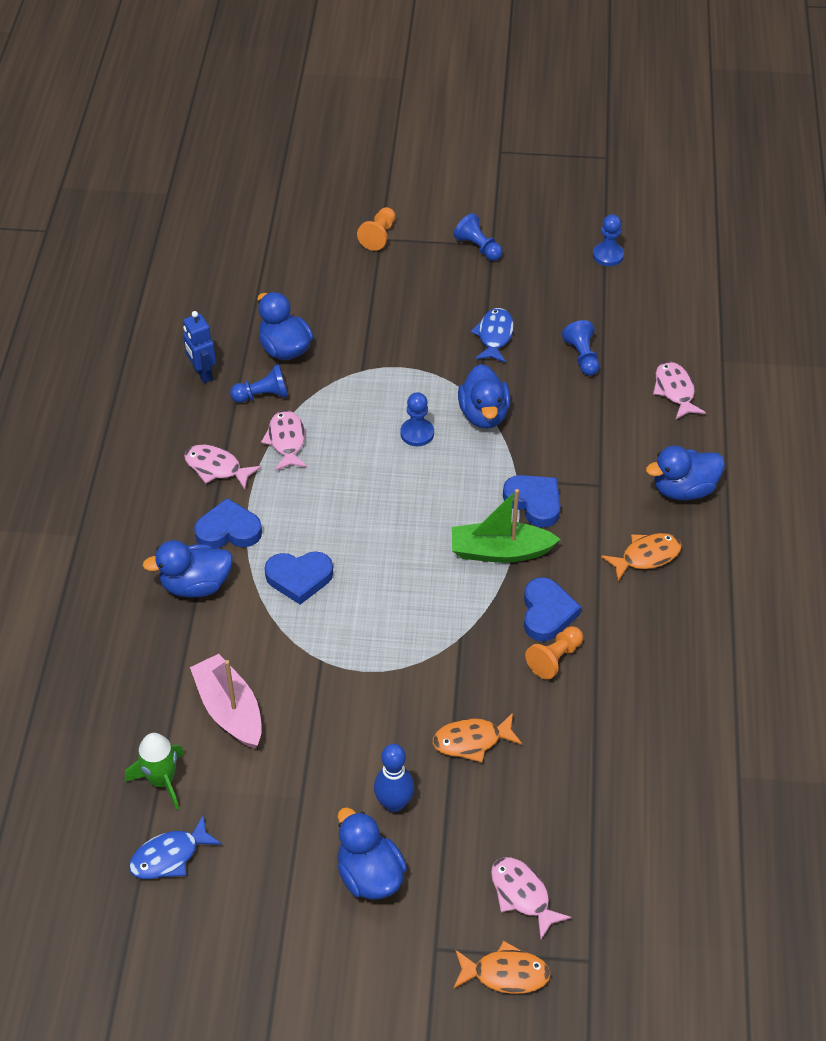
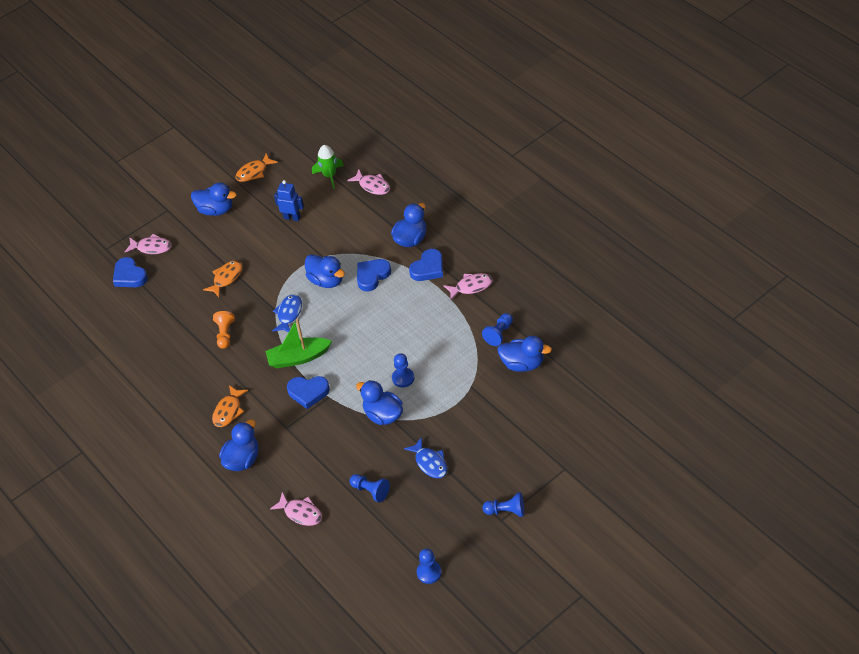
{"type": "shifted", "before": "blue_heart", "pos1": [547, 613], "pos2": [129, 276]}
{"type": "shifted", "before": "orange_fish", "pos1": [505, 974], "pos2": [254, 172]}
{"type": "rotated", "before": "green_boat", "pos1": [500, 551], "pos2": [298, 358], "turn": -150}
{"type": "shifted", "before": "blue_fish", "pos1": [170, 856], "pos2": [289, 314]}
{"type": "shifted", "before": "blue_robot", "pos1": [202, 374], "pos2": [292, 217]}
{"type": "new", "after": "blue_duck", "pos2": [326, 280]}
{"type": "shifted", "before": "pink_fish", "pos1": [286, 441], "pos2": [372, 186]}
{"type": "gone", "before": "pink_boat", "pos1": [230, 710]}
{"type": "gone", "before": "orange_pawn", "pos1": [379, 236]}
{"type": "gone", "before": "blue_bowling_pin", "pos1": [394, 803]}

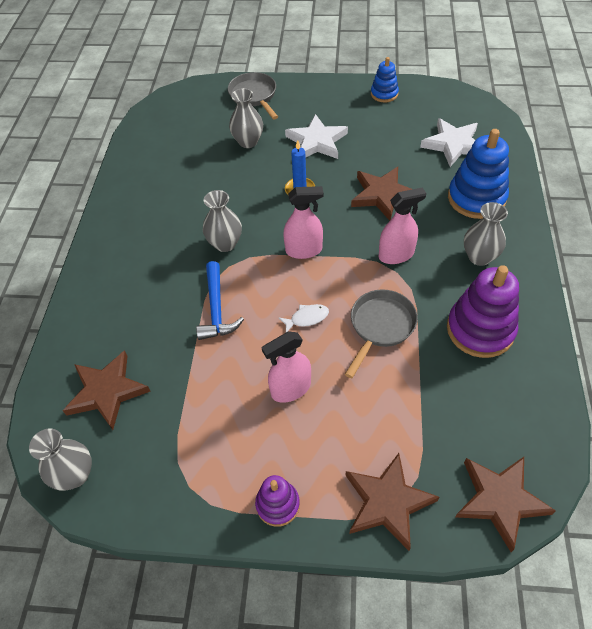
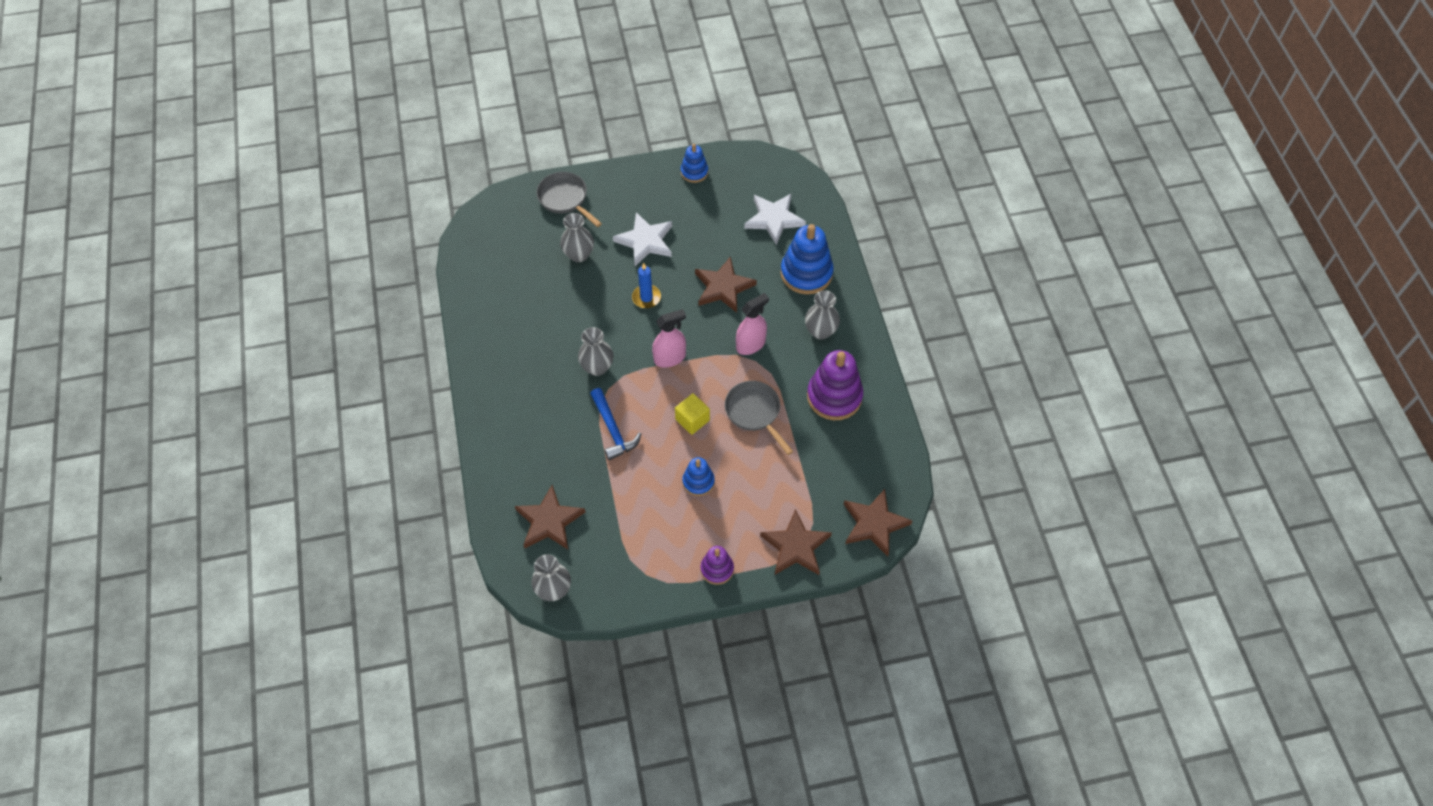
{"type": "swapped", "before": "white_fish", "after": "yellow_cube", "pos1": [307, 318], "pos2": [692, 420]}
{"type": "swapped", "before": "pink_spray_bottle", "after": "blue_stacking_toy", "pos1": [291, 389], "pos2": [698, 482]}
{"type": "rotated", "before": "grey_pan", "pos1": [380, 326], "pos2": [754, 412], "turn": -45}

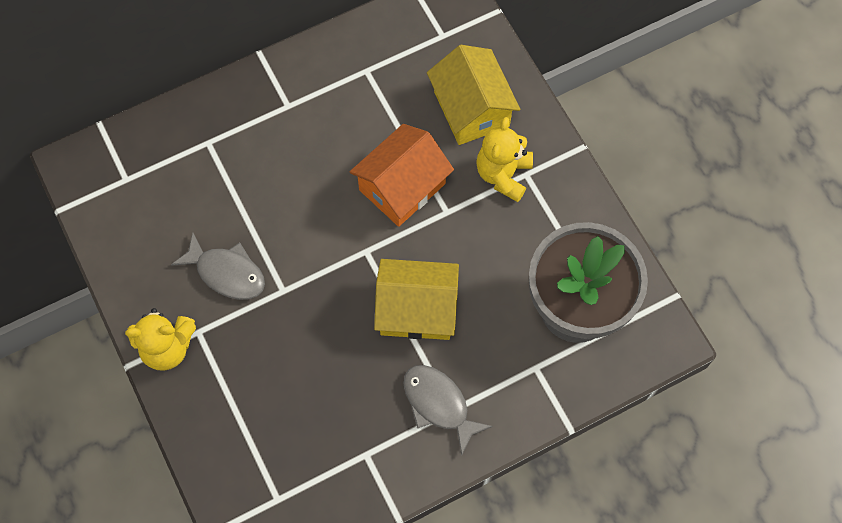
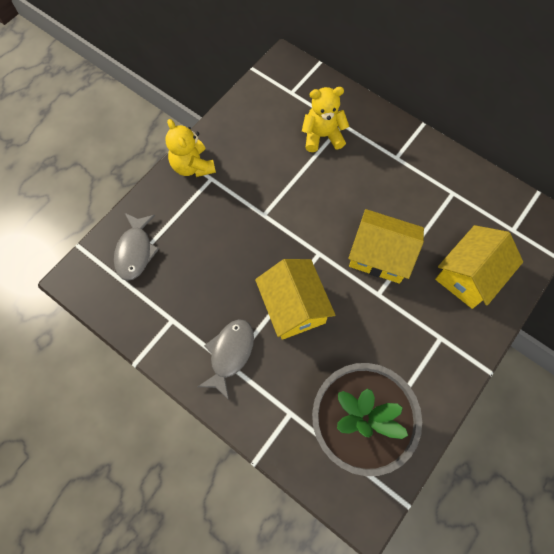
{"type": "shifted", "before": "grey_fish", "pos1": [226, 273], "pos2": [135, 251]}
{"type": "shifted", "before": "yellow_teddy_bear", "pos1": [503, 174], "pos2": [322, 136]}
{"type": "repainted", "before": "orange_house", "after": "yellow_house", "pos1": [402, 186], "pos2": [380, 255]}

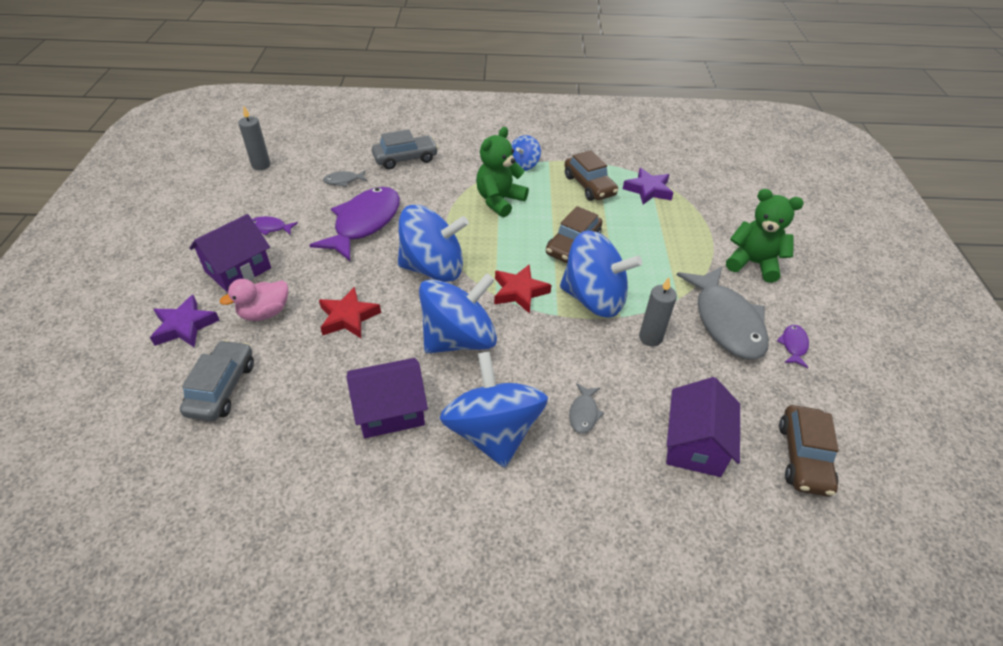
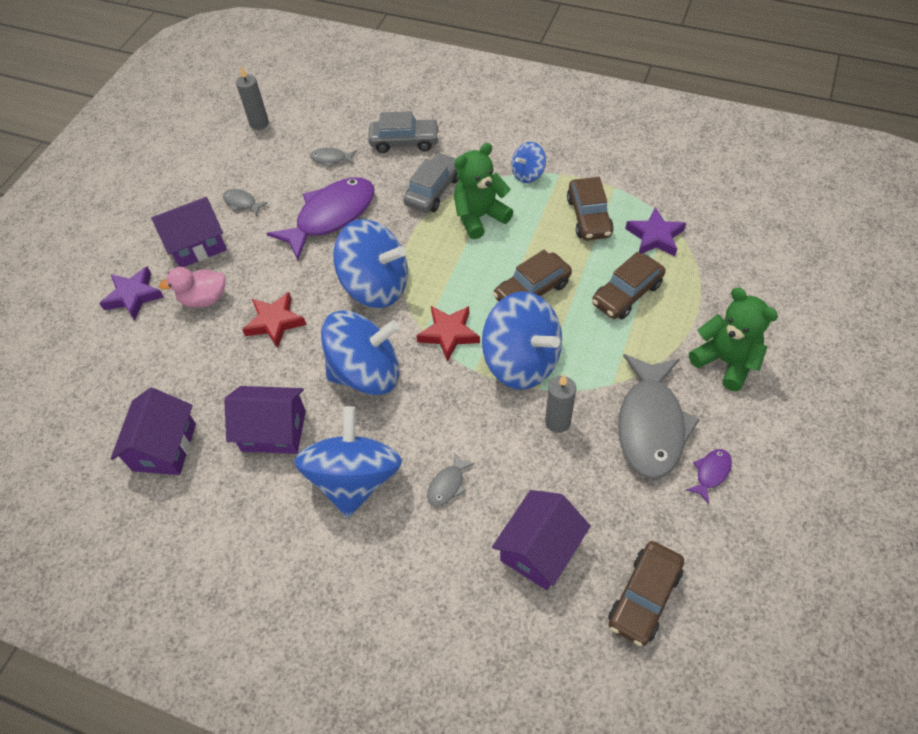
{"type": "new", "after": "purple_house", "pos2": [164, 447]}
{"type": "repainted", "before": "purple_fish", "after": "grey_fish", "pos1": [270, 228], "pos2": [242, 203]}
{"type": "shifted", "before": "grey_car", "pos1": [222, 388], "pos2": [433, 190]}
{"type": "new", "after": "brown_car", "pos2": [627, 294]}

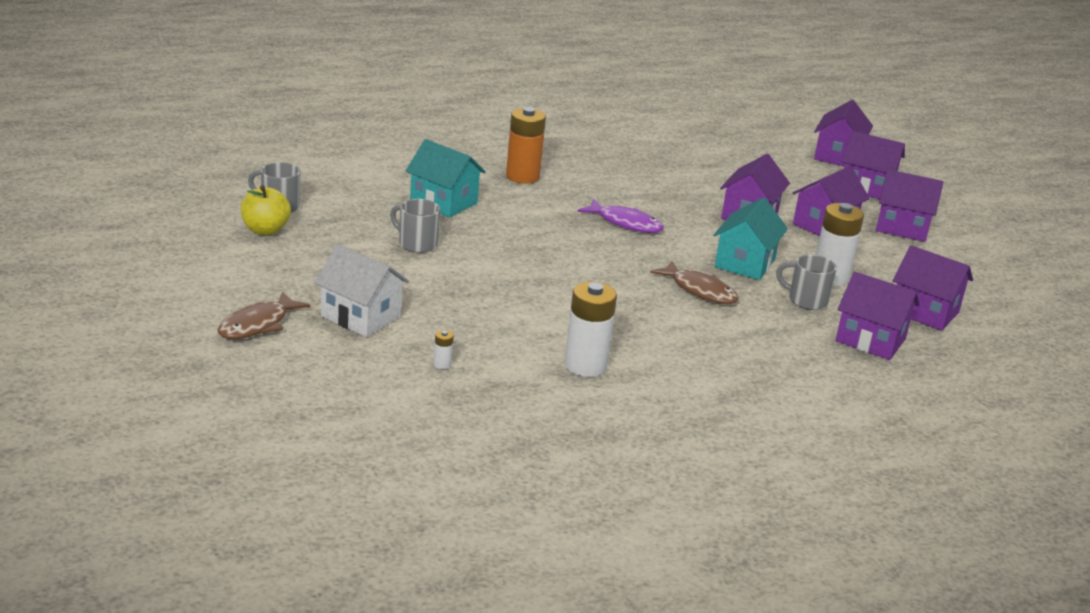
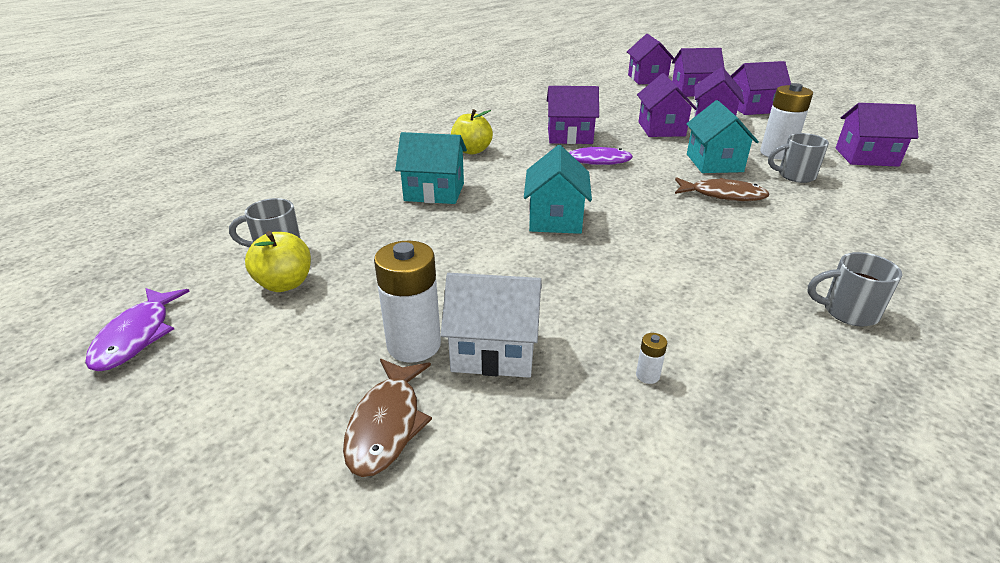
{"type": "new", "after": "purple_fish", "pos2": [136, 336]}
{"type": "shifted", "before": "white_battery", "pos1": [585, 365], "pos2": [414, 345]}
{"type": "swapped", "before": "orange_battery", "after": "yellow_apple", "pos1": [522, 176], "pos2": [472, 151]}
{"type": "new", "after": "turquoise_house", "pos2": [555, 218]}
{"type": "shifted", "before": "purple_house", "pos1": [870, 340], "pos2": [570, 136]}
{"type": "shifted", "before": "grey_mug", "pos1": [416, 244], "pos2": [847, 312]}

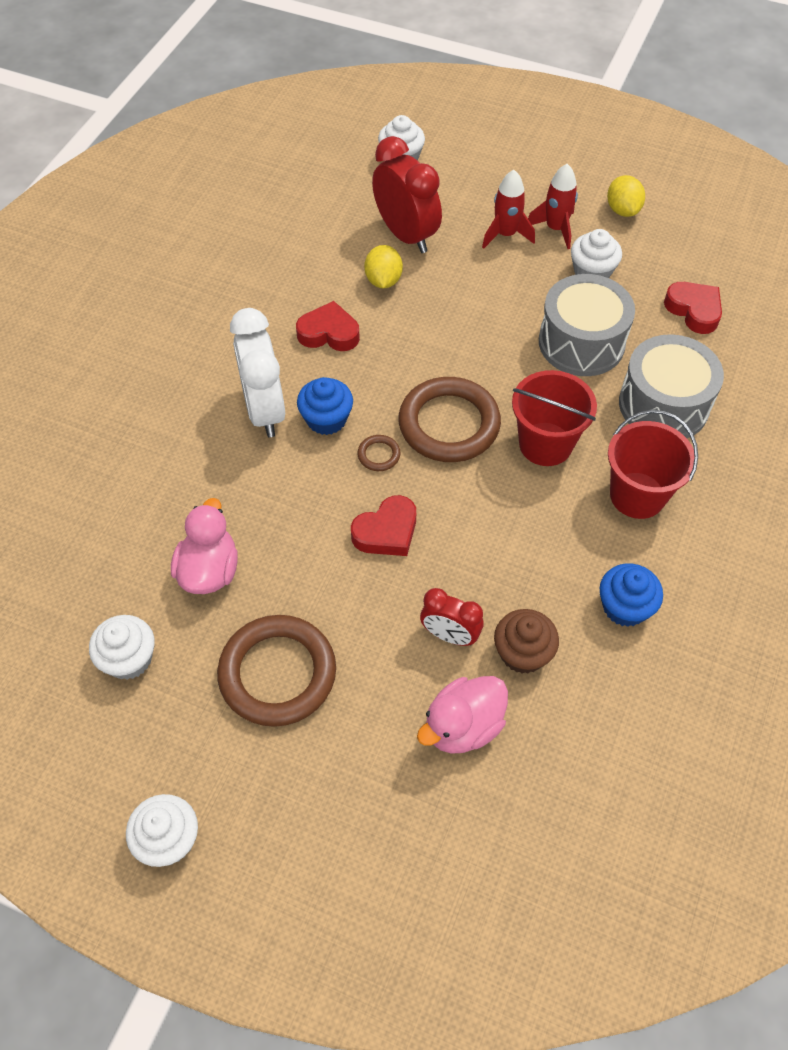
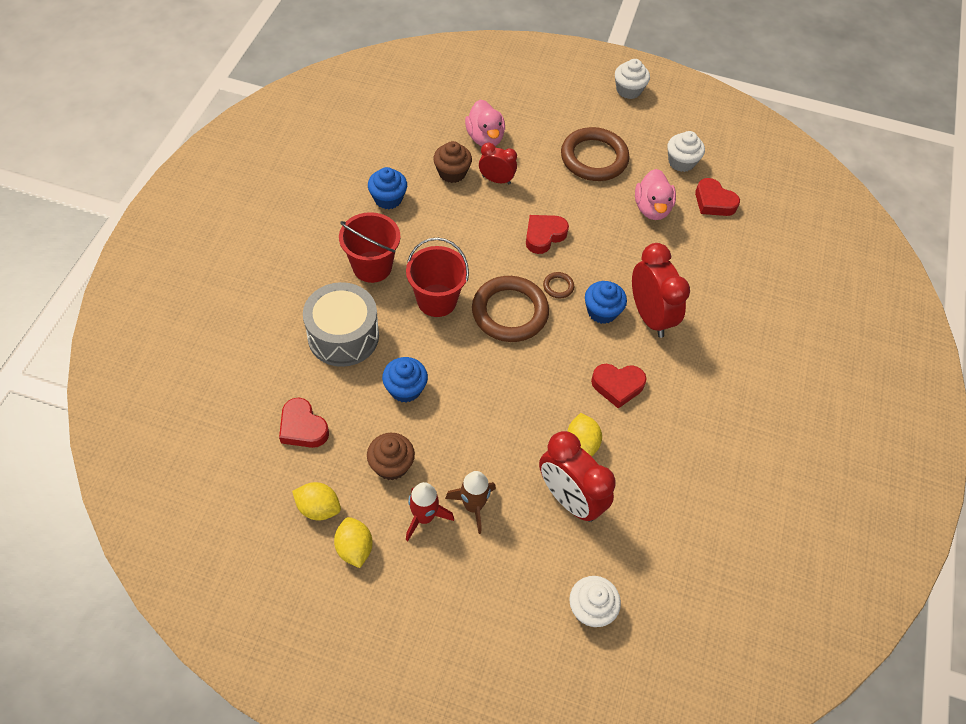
{"type": "new", "after": "yellow_lemon", "pos2": [318, 508]}
{"type": "repainted", "before": "white_cupcake", "after": "brown_cupcake", "pos1": [592, 272], "pos2": [391, 465]}
{"type": "swapped", "before": "grey_drum", "after": "blue_cupcake", "pos1": [581, 342], "pos2": [405, 389]}
{"type": "repainted", "before": "red_rocket", "after": "brown_rocket", "pos1": [505, 235], "pos2": [473, 506]}
{"type": "rotated", "before": "pink_duck", "pos1": [463, 726], "pos2": [485, 138], "turn": 120}
{"type": "repainted", "before": "white_clock", "after": "red_clock", "pos1": [264, 410], "pos2": [650, 316]}
{"type": "new", "after": "red_heart", "pos2": [713, 202]}

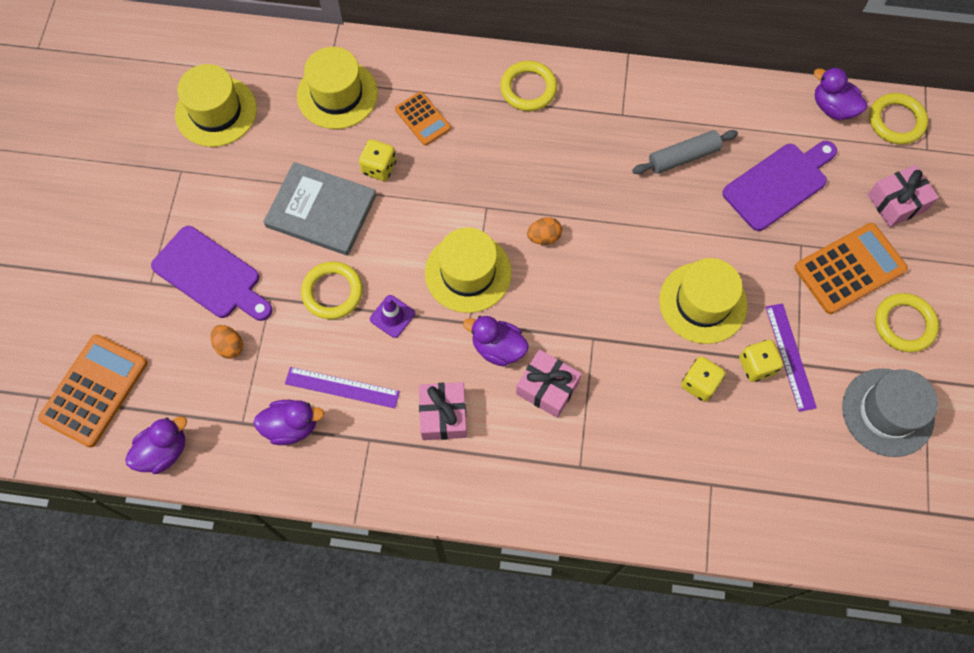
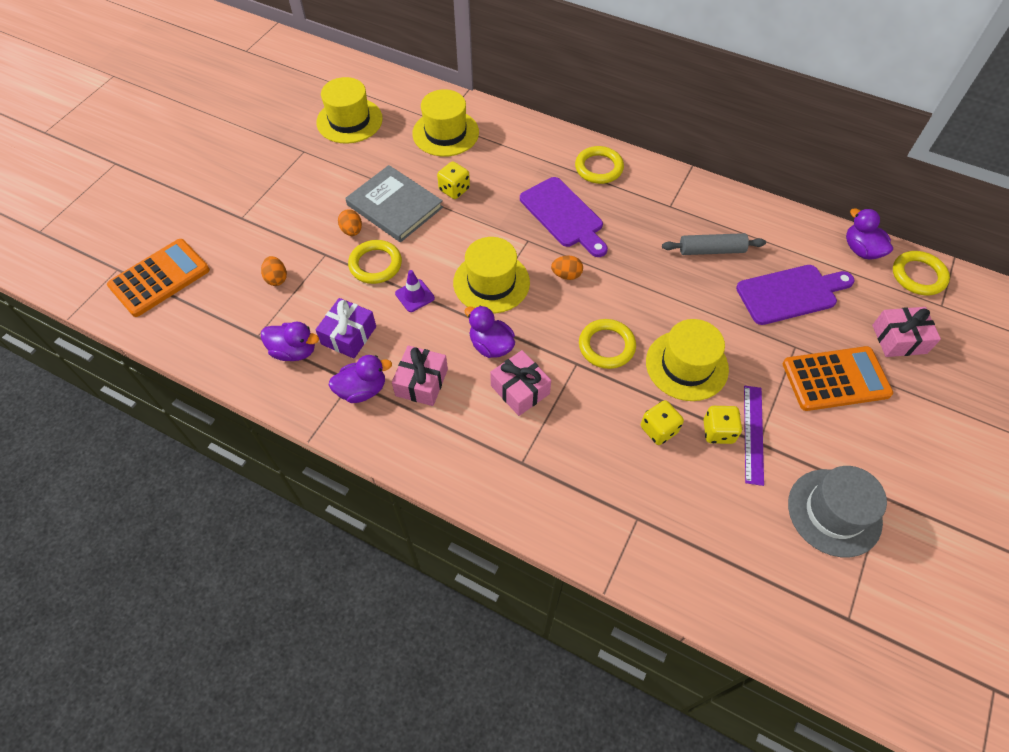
{"type": "swapped", "before": "purple_ruler", "after": "purple_gift", "pos1": [342, 388], "pos2": [349, 335]}
{"type": "shifted", "before": "purple_duck", "pos1": [164, 451], "pos2": [362, 390]}
{"type": "new", "after": "orange_egg", "pos2": [352, 231]}
{"type": "shifted", "before": "purple_cutting_board", "pos1": [211, 275], "pos2": [564, 215]}
{"type": "shifted", "before": "yellow_ring", "pos1": [904, 324], "pos2": [606, 346]}
{"type": "gone", "before": "orange_calculator", "pos1": [422, 119]}

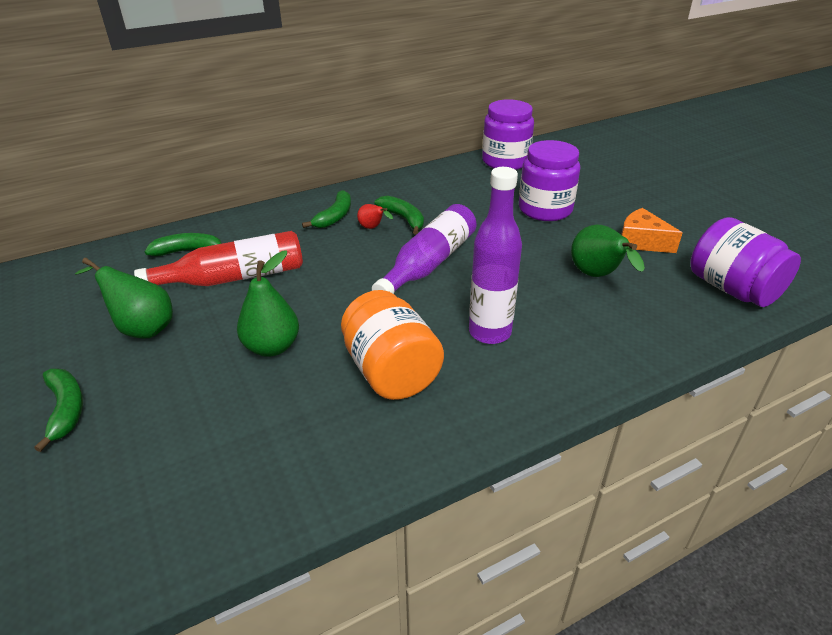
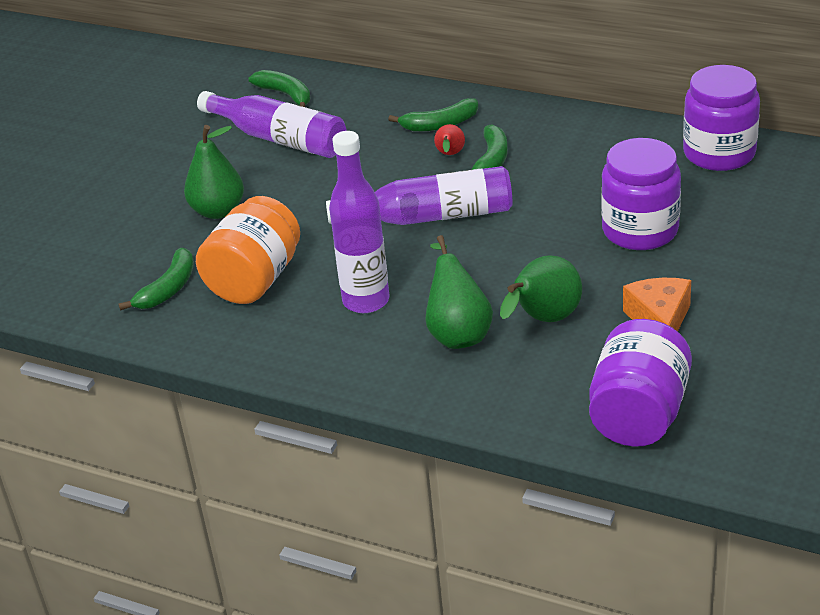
{"type": "shifted", "before": "green_banana", "pos1": [66, 409], "pos2": [168, 289]}
{"type": "repainted", "before": "red_bottle", "after": "purple_bottle", "pos1": [234, 277], "pos2": [279, 139]}
{"type": "shifted", "before": "green_pear", "pos1": [141, 328], "pos2": [457, 332]}

